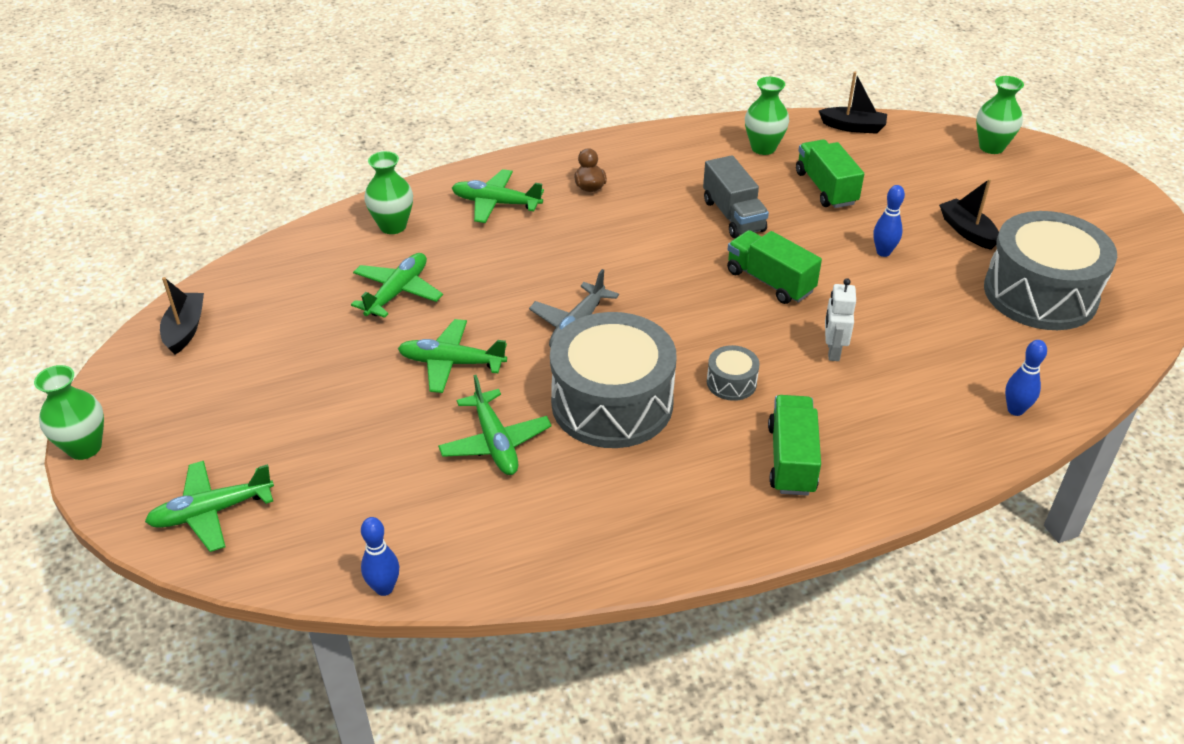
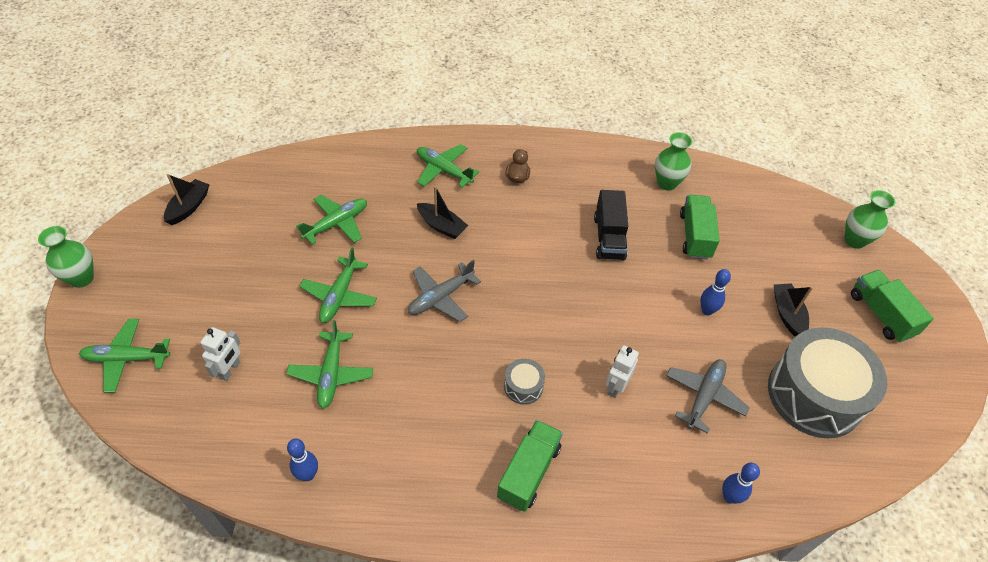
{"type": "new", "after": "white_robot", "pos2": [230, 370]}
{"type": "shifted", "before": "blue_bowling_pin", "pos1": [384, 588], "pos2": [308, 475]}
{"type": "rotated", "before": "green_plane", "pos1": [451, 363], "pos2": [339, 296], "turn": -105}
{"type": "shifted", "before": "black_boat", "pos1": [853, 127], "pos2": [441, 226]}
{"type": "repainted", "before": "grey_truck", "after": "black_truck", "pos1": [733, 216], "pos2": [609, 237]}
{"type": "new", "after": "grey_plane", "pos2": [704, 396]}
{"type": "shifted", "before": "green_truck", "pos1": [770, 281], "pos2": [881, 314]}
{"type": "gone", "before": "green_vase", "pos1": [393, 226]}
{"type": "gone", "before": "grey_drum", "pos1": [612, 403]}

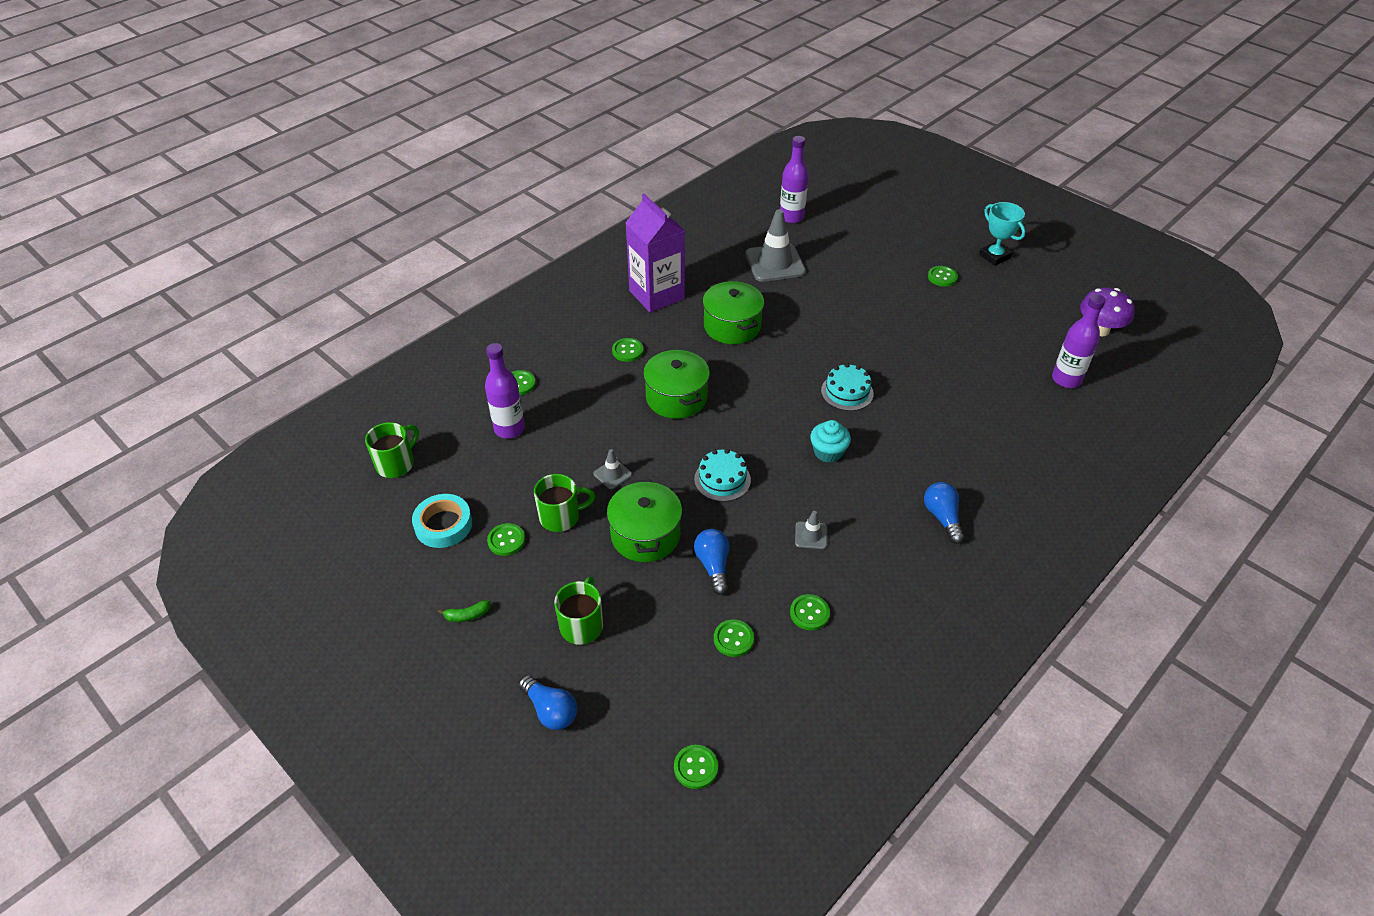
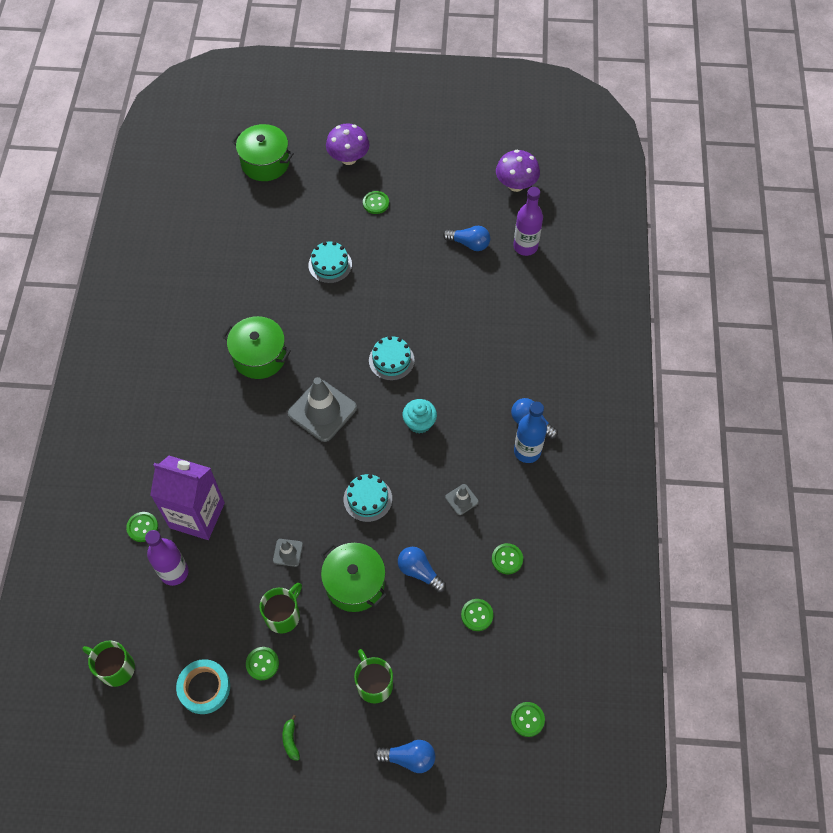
{"type": "rotated", "before": "green_mug", "pos1": [396, 464], "pos2": [115, 668], "turn": -60}
{"type": "shifted", "before": "purple_carton", "pos1": [656, 295], "pos2": [197, 515]}
{"type": "shifted", "before": "green_pot", "pos1": [676, 398], "pos2": [265, 163]}
{"type": "rotated", "before": "green_banana", "pos1": [467, 615], "pos2": [291, 740], "turn": 135}
{"type": "shifted", "before": "grey_traffic_cone", "pos1": [775, 263], "pos2": [322, 411]}
{"type": "new", "after": "turquoise_cake", "pos2": [330, 265]}
{"type": "new", "after": "purple_mushroom", "pos2": [348, 158]}
{"type": "new", "after": "blue_light_bulb", "pos2": [469, 243]}
{"type": "new", "after": "blue_bottle", "pos2": [527, 451]}
{"type": "gone", "before": "green_button", "pos1": [627, 351]}
{"type": "gone", "before": "purple_bottle", "pos1": [791, 217]}
{"type": "gone", "before": "turquoise_trophy", "pos1": [994, 256]}

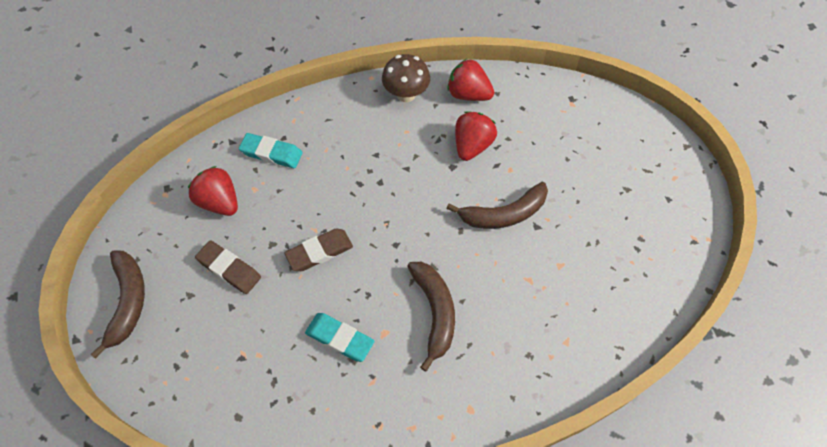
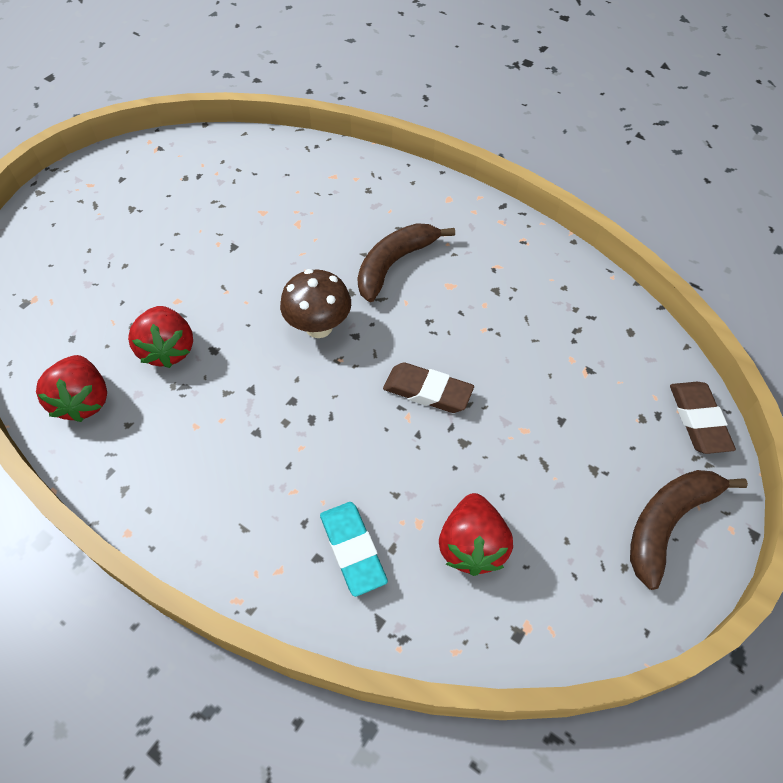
{"type": "rotated", "before": "red_strawberry", "pos1": [472, 146], "pos2": [168, 350], "turn": -90}
{"type": "shifted", "before": "brown_mushroom", "pos1": [406, 94], "pos2": [319, 327]}
{"type": "shifted", "before": "brown_eraser", "pos1": [229, 269], "pos2": [698, 420]}
{"type": "gone", "before": "turquoise_eraser", "pos1": [340, 338]}
{"type": "gone", "before": "brown_banana", "pos1": [503, 214]}

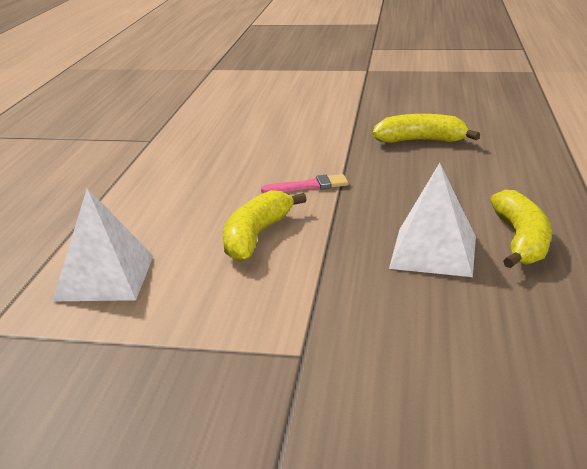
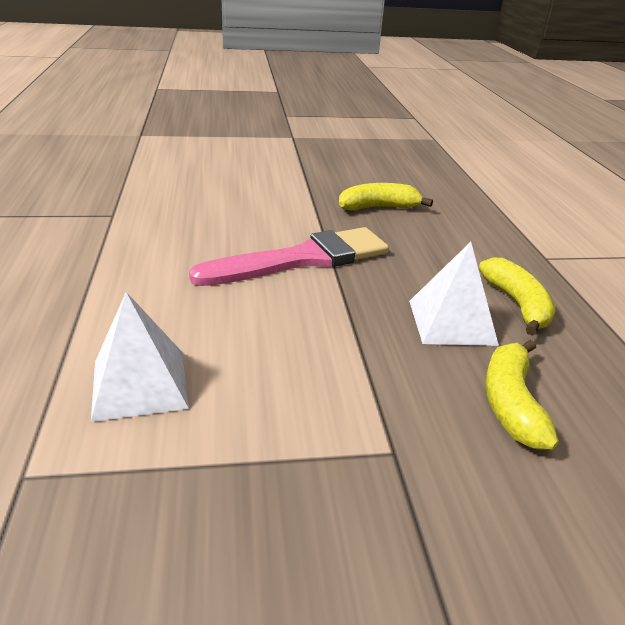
{"type": "scaled", "before": "pink_brush", "pos1": [309, 186], "pos2": [302, 259], "scale": 2.4}
{"type": "shifted", "before": "yellow_banana", "pos1": [256, 236], "pos2": [511, 403]}

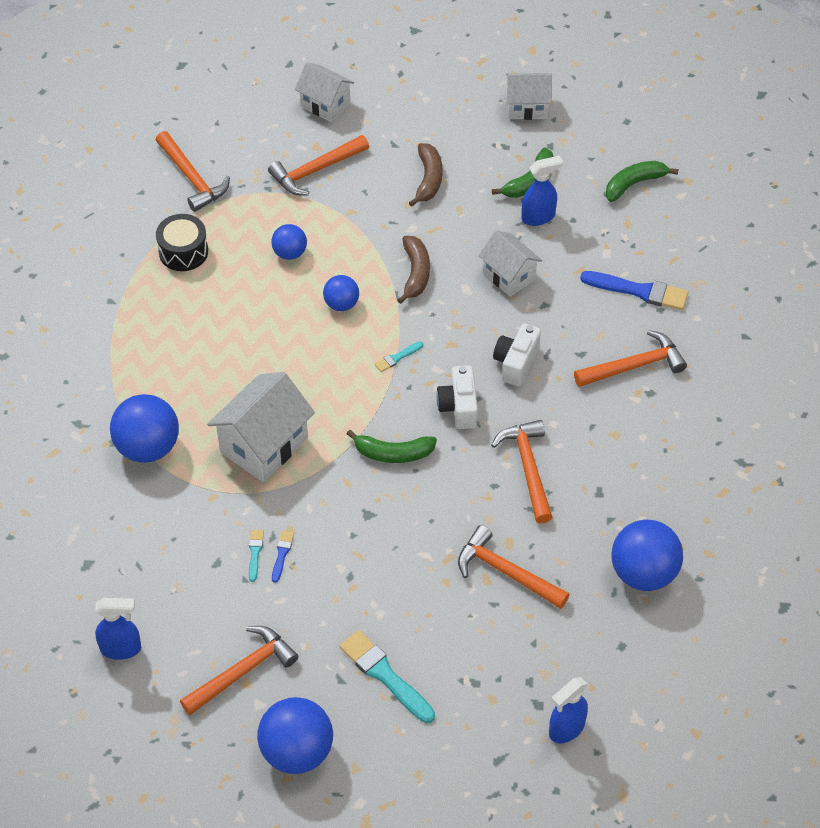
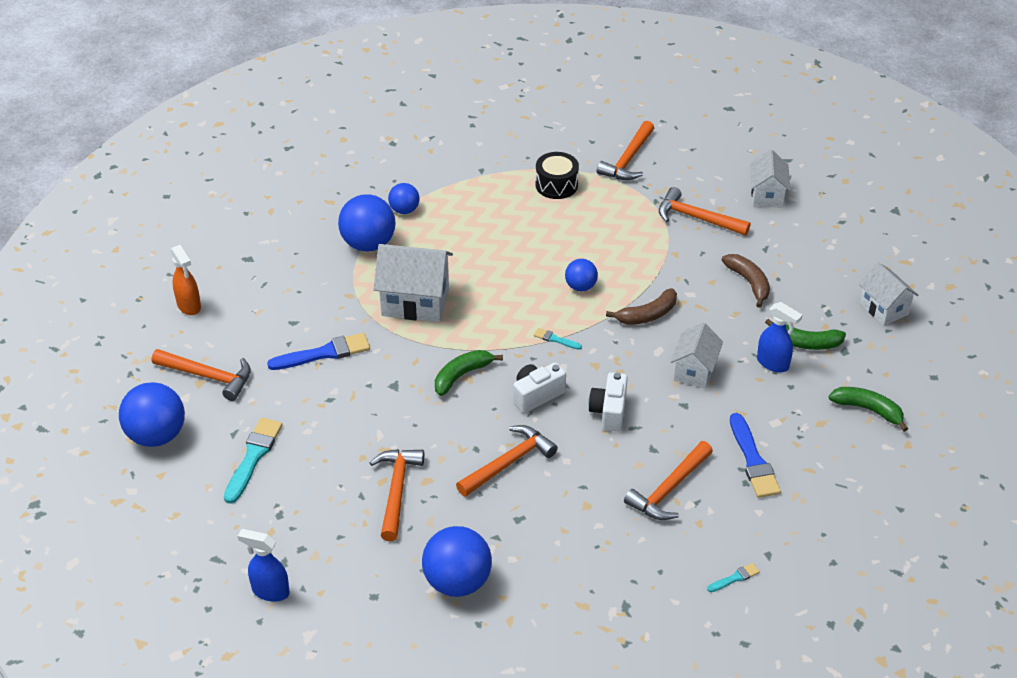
{"type": "repainted", "before": "blue_spray_bottle", "after": "orange_spray_bottle", "pos1": [121, 648], "pos2": [189, 306]}
{"type": "scaled", "before": "blue_brush", "pos1": [282, 554], "pos2": [324, 353], "scale": 2.02}
{"type": "shifted", "before": "blue_ball", "pos1": [290, 253], "pos2": [404, 210]}
{"type": "rotated", "before": "green_banana", "pos1": [393, 453], "pos2": [462, 375], "turn": 75}
{"type": "rotated", "before": "white_camera", "pos1": [516, 363], "pos2": [609, 411], "turn": -75}
{"type": "rotated", "before": "orange_hammer", "pos1": [634, 366], "pos2": [669, 489], "turn": 90}
{"type": "shifted", "before": "turquoise_brush", "pos1": [255, 553], "pos2": [735, 578]}
{"type": "rotated", "before": "brown_banana", "pos1": [428, 179], "pos2": [749, 283], "turn": -90}

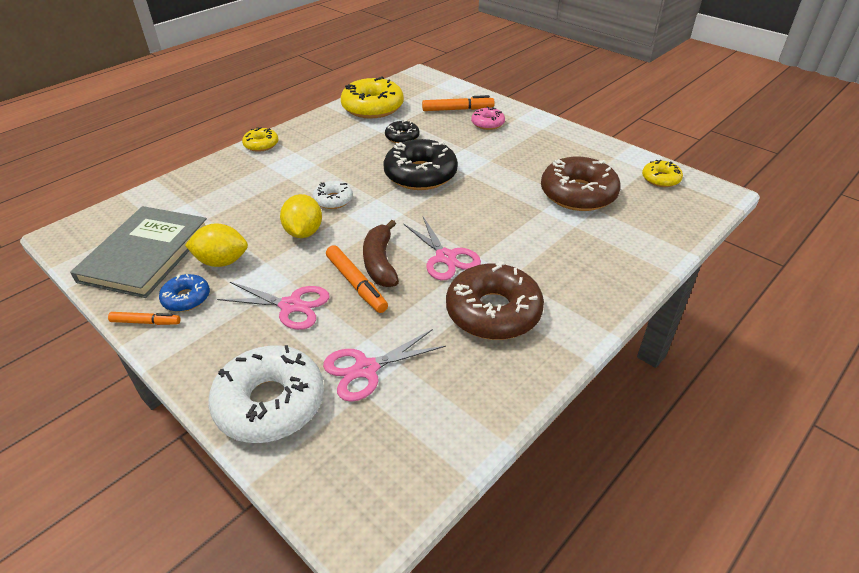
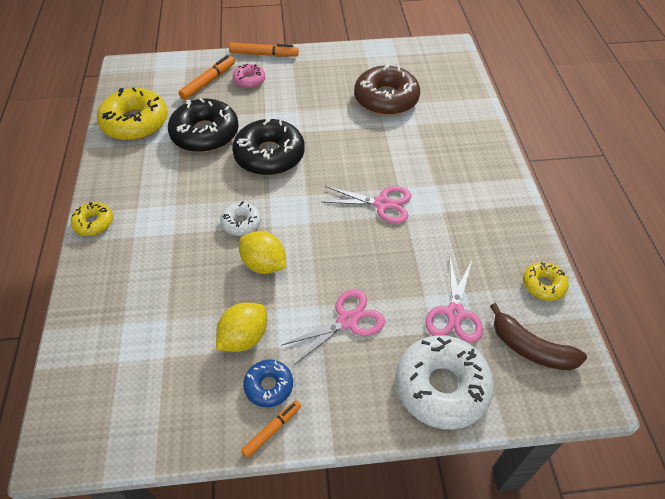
{"type": "scaled", "before": "black_donut", "pos1": [402, 137], "pos2": [205, 134], "scale": 1.94}
{"type": "shifted", "before": "orange_marker", "pos1": [356, 284], "pos2": [264, 54]}
{"type": "shifted", "before": "brown_banana", "pos1": [380, 262], "pos2": [531, 348]}
{"type": "shifted", "before": "yellow_donut", "pos1": [660, 179], "pos2": [543, 285]}
{"type": "gone", "before": "grey_book", "pos1": [145, 254]}
{"type": "gone", "before": "brown_donut", "pos1": [493, 312]}

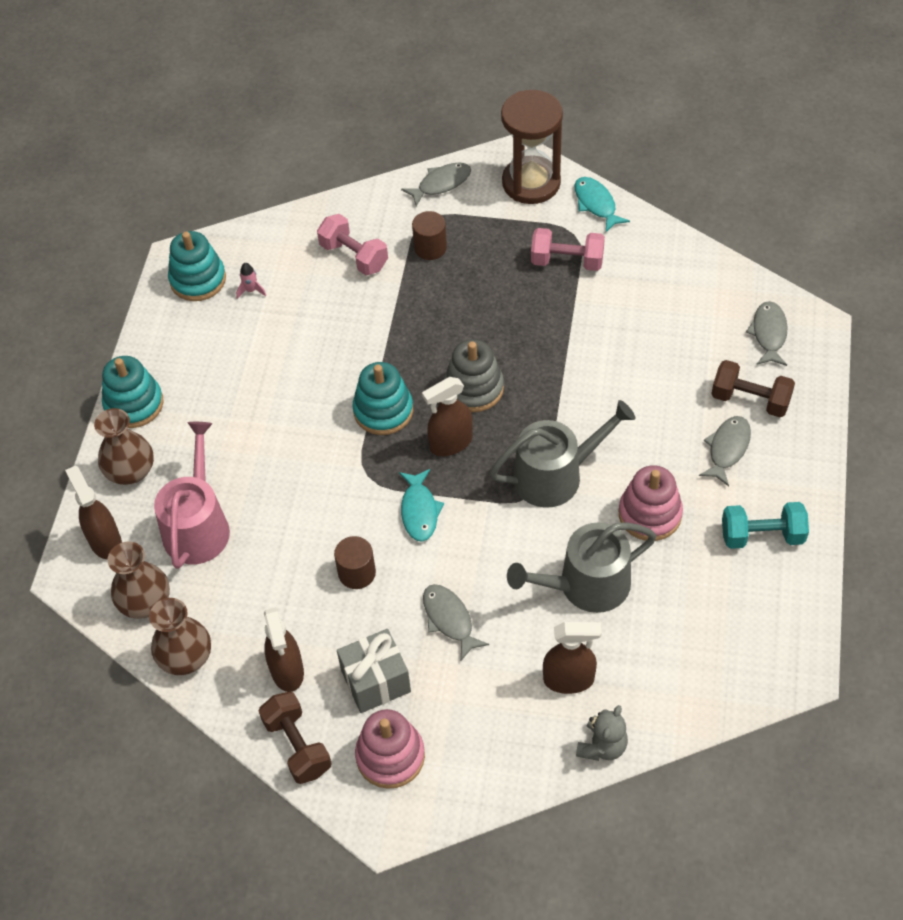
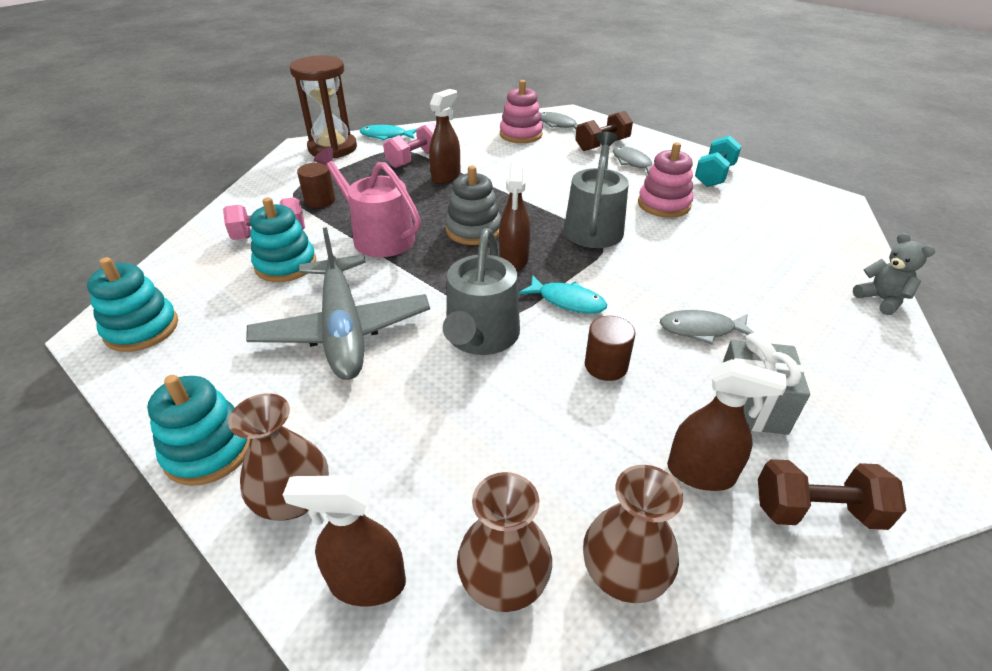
{"type": "new", "after": "grey_plane", "pos2": [343, 329]}
{"type": "shifted", "before": "turquoise_stacking_toy", "pos1": [383, 411], "pos2": [286, 265]}
{"type": "shifted", "before": "pink_watering_can", "pos1": [198, 526], "pos2": [378, 236]}
{"type": "shifted", "before": "brown_spray_bottle", "pos1": [569, 679], "pos2": [446, 177]}
{"type": "shifted", "before": "grey_watering_can", "pos1": [586, 585], "pos2": [481, 337]}
{"type": "shifted", "before": "pink_stacking_toy", "pos1": [390, 756], "pos2": [521, 134]}
{"type": "gone", "before": "pink_rocket", "pos1": [251, 290]}
{"type": "gone", "before": "grey_fish", "pos1": [441, 184]}

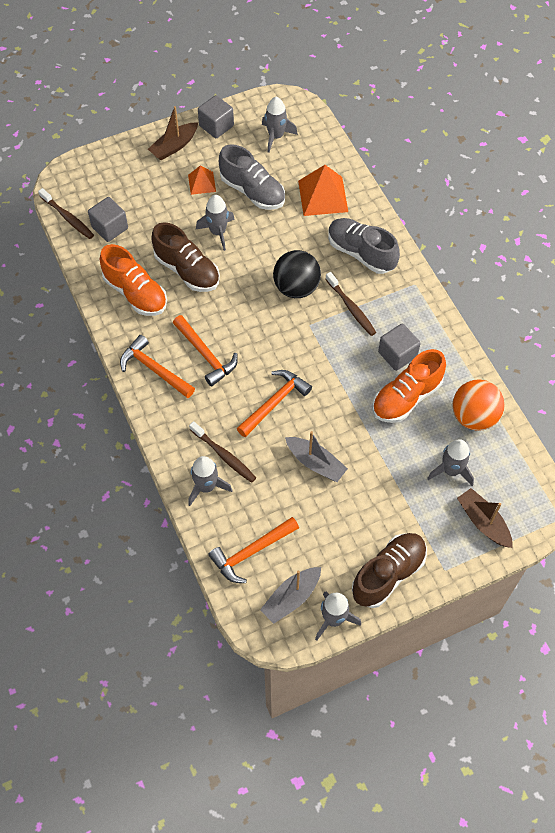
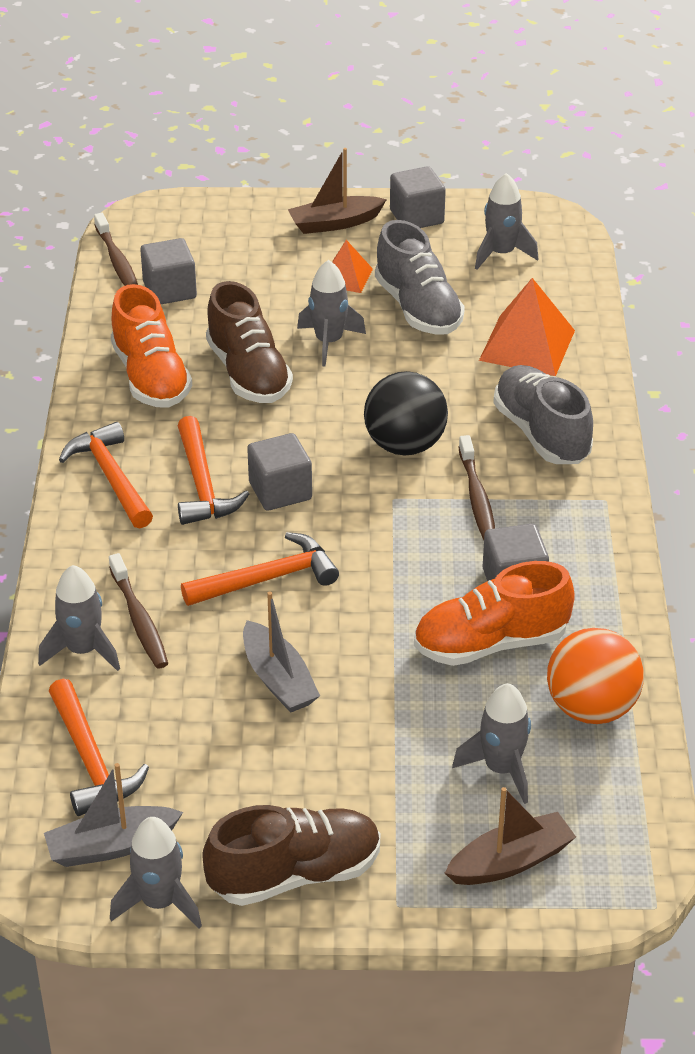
{"type": "rotated", "before": "orange_hammer", "pos1": [251, 552], "pos2": [91, 761], "turn": -105}
{"type": "new", "after": "grey_cube", "pos2": [280, 491]}
{"type": "rotated", "before": "brown_boat", "pos1": [483, 522], "pos2": [510, 861], "turn": 75}

